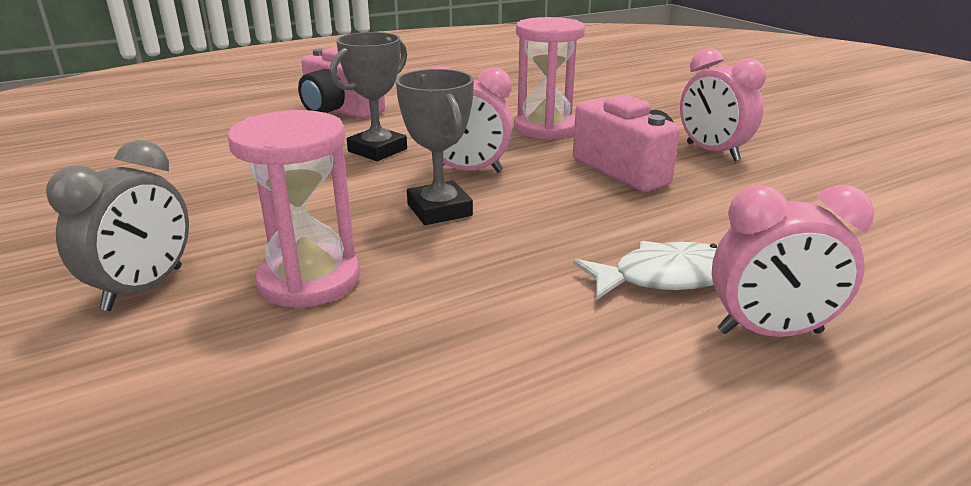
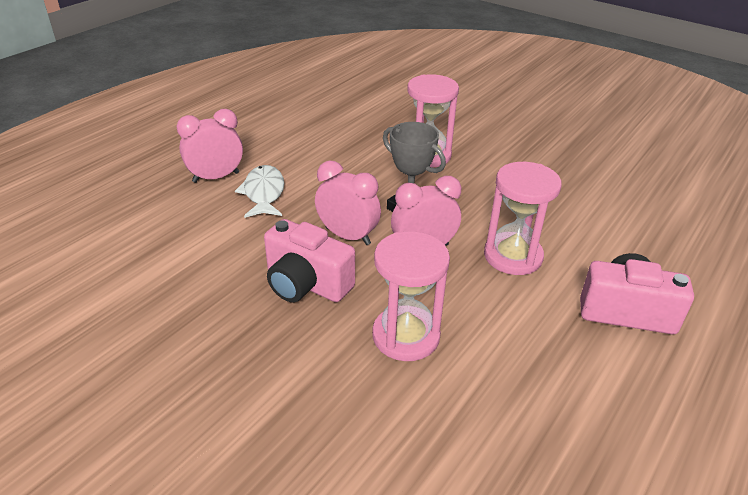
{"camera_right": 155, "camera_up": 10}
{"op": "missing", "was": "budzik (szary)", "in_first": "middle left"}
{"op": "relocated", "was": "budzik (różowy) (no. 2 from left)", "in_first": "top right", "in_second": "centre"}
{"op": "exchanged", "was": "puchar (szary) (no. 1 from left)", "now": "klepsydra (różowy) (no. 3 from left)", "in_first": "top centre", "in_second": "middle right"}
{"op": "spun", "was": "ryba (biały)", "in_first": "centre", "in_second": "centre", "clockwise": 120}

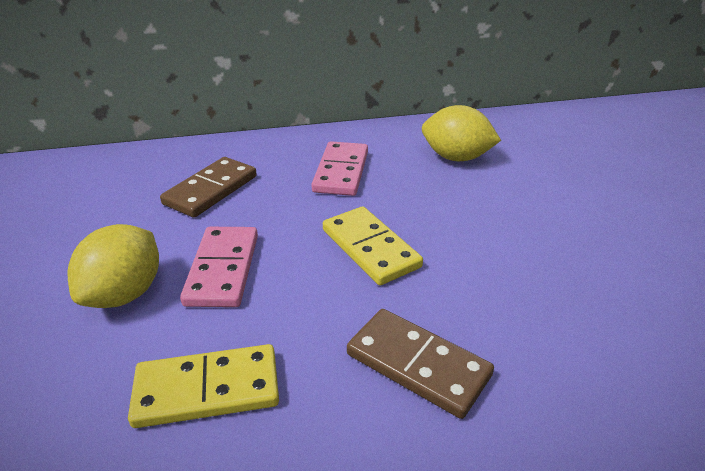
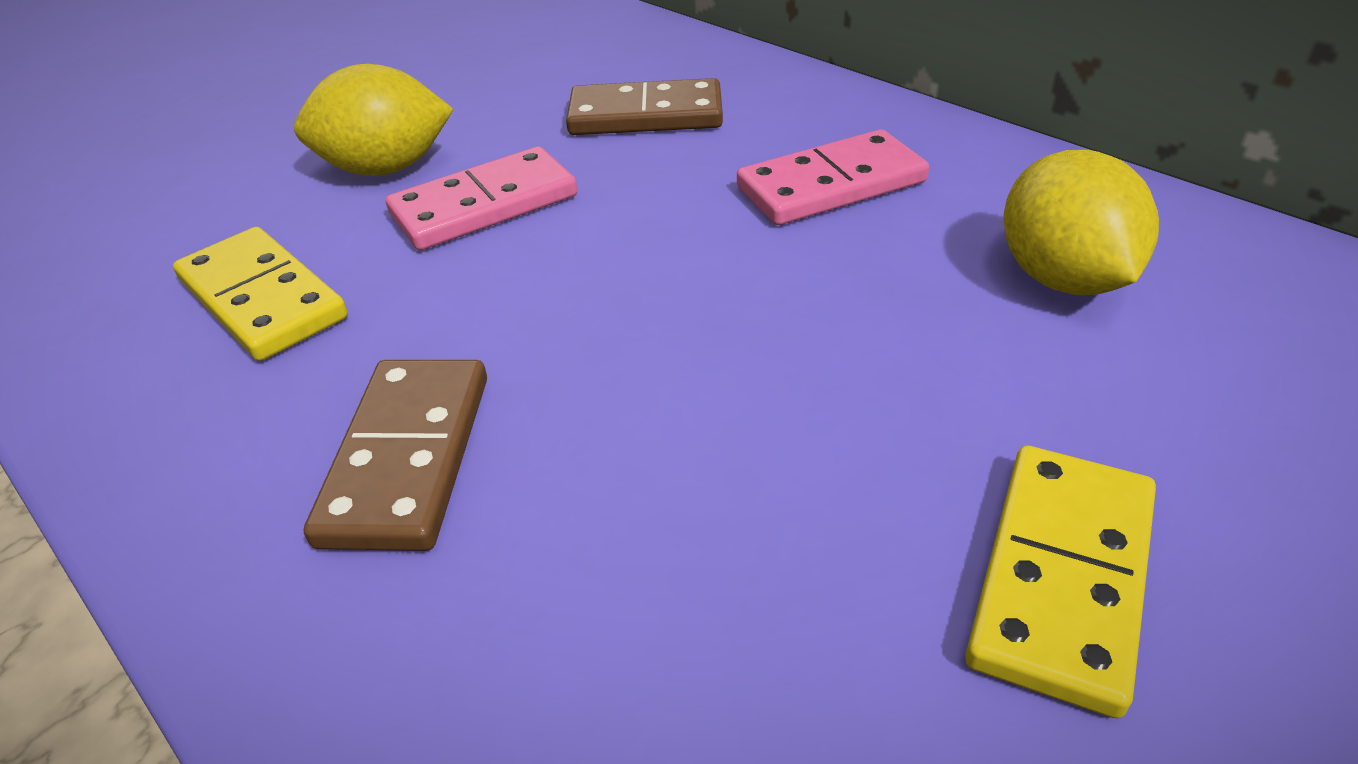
{"camera_right": 60, "camera_up": 5}
{"op": "relocated", "was": "kostka domina (żółty) (no. 2 from left)", "in_first": "centre", "in_second": "bottom right"}

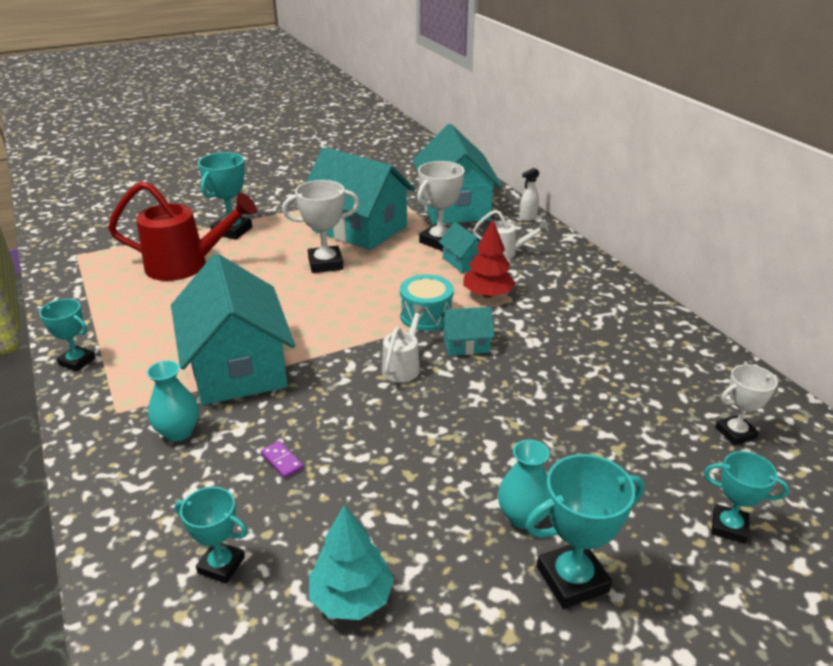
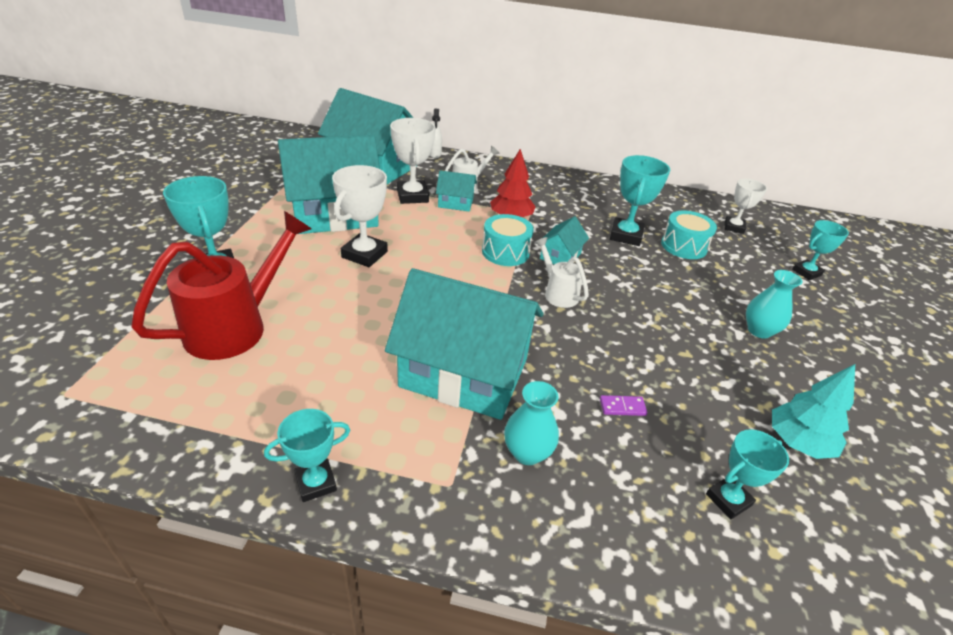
{"camera_right": -55, "camera_up": 5}
{"op": "appeared", "now": "bęben (turkusowy) (no. 2 from left)", "in_second": "middle right"}
{"op": "relocated", "was": "puchar (turkusowy) (no. 4 from left in the first image)", "now": "puchar (turkusowy) (no. 3 from left)", "in_first": "bottom right", "in_second": "top right"}

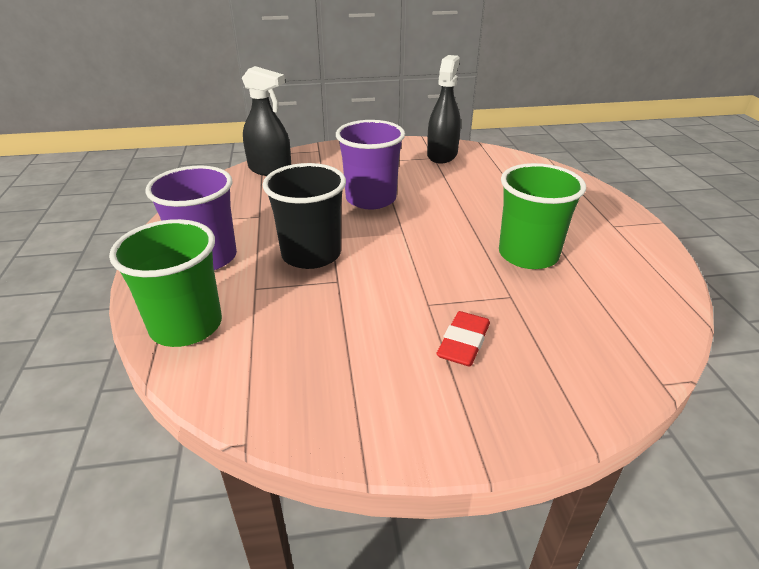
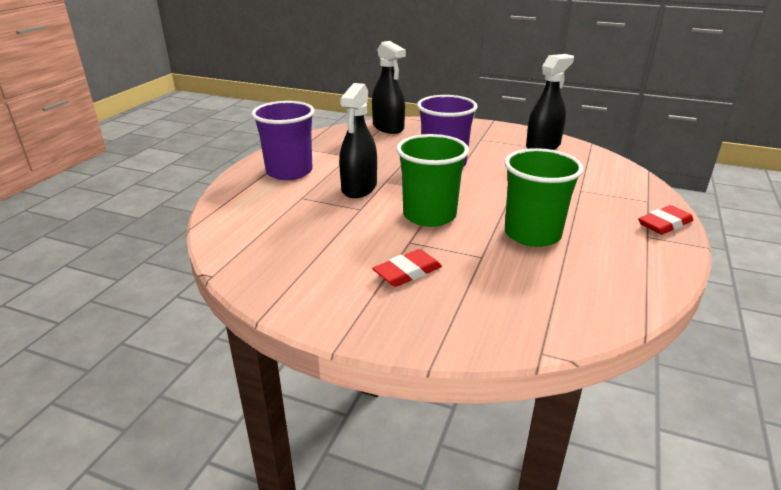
{"camera_right": 30, "camera_up": -5}
{"op": "appeared", "now": "gumka do mazania (czerwony) (no. 2 from left)", "in_second": "middle right"}
{"op": "relocated", "was": "szklanka (zielony) (no. 1 from left)", "in_first": "middle left", "in_second": "centre"}
{"op": "exchanged", "was": "szklanka (czarny)", "now": "spryskiwacz (czarny) (no. 1 from left)", "in_first": "centre", "in_second": "top centre"}

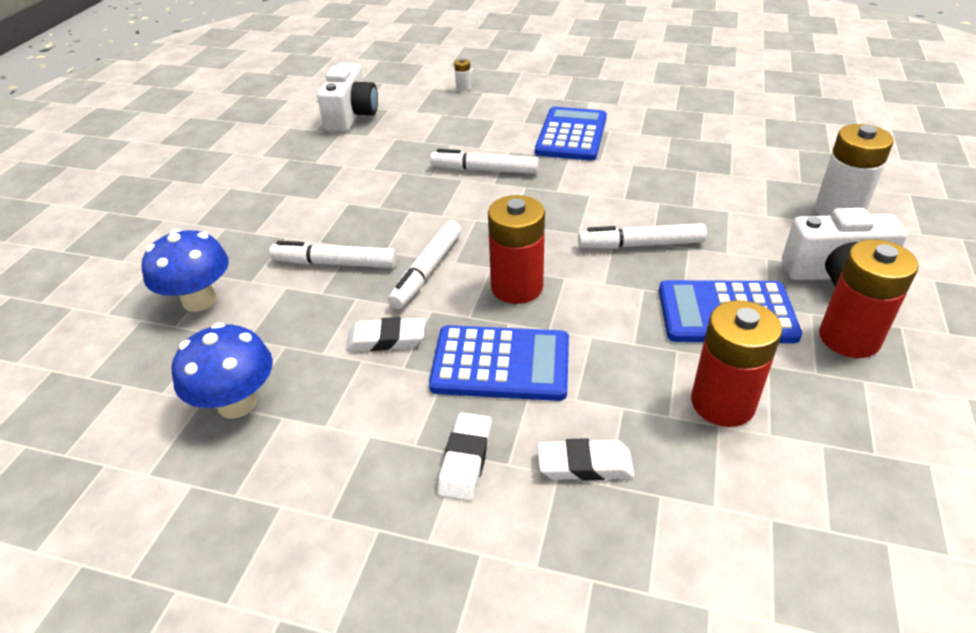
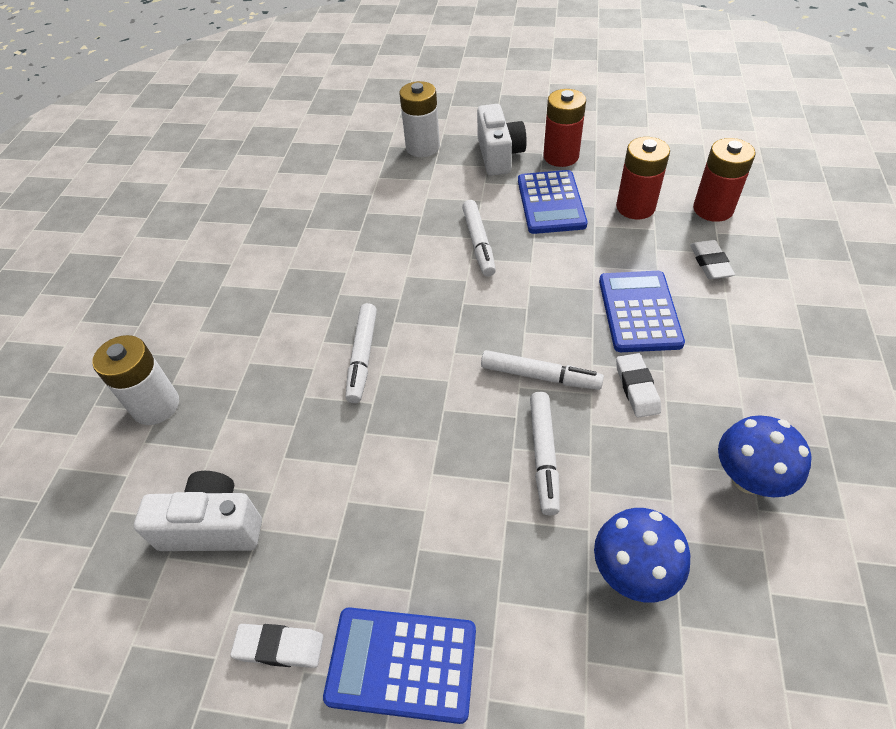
{"camera_right": -95, "camera_up": 10}
{"op": "relocated", "was": "gumka do mazania (biały) (no. 2 from left in the first image)", "now": "gumka do mazania (biały) (no. 1 from left)", "in_first": "bottom centre", "in_second": "bottom left"}
{"op": "relocated", "was": "bateria (czerwony) (no. 1 from left in the first image)", "now": "bateria (czerwony) (no. 3 from left)", "in_first": "centre", "in_second": "top right"}
{"op": "relocated", "was": "kalkulator (niebieski) (no. 2 from left in the first image)", "now": "kalkulator (niebieski) (no. 1 from left)", "in_first": "top centre", "in_second": "bottom centre"}
{"op": "size", "was": "bateria (biały) (no. 1 from left)", "in_first": "top centre", "in_second": "middle left", "ratio": 2.3}

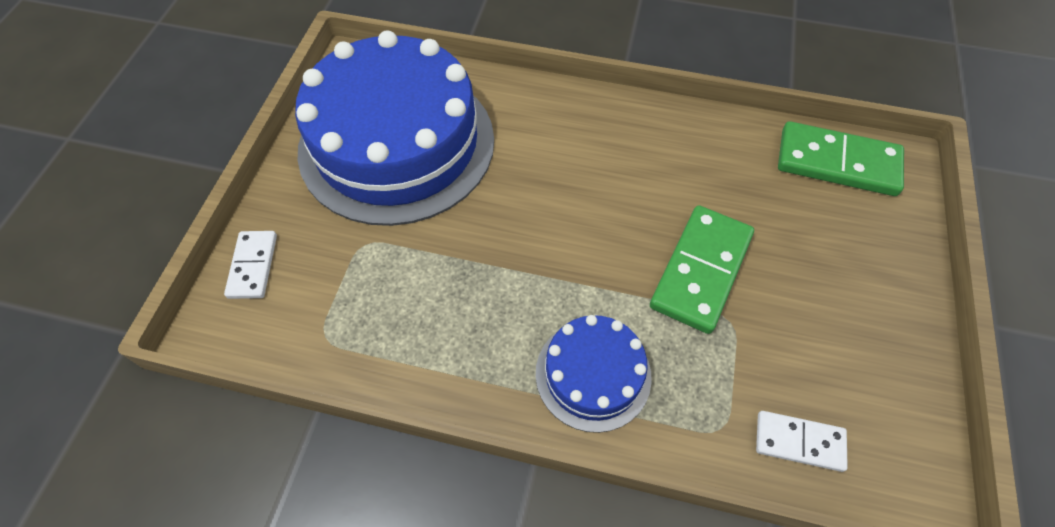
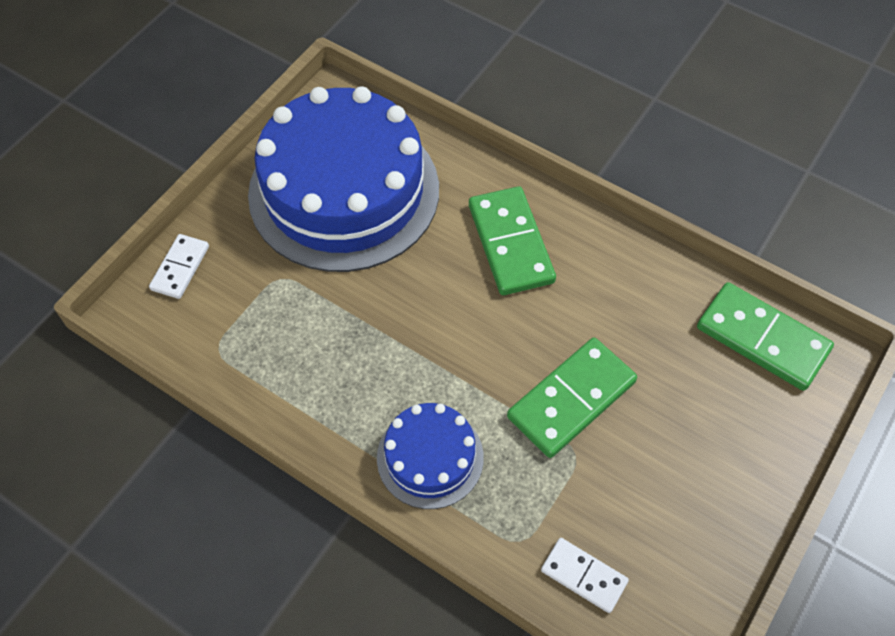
{"camera_right": 20, "camera_up": 0}
{"op": "appeared", "now": "kostka domina (zielony) (no. 1 from left)", "in_second": "centre"}

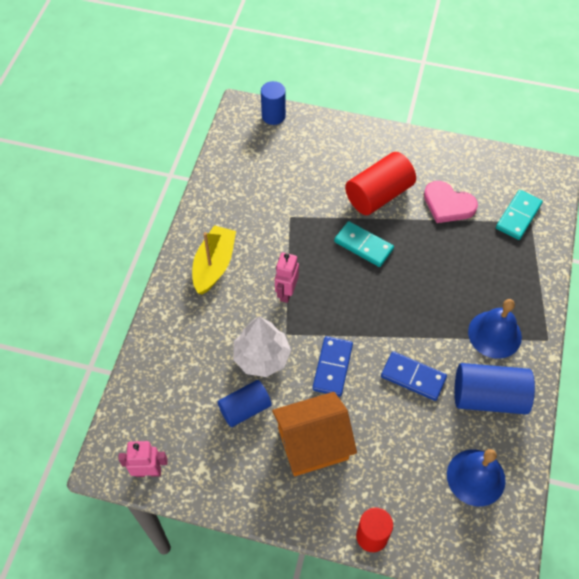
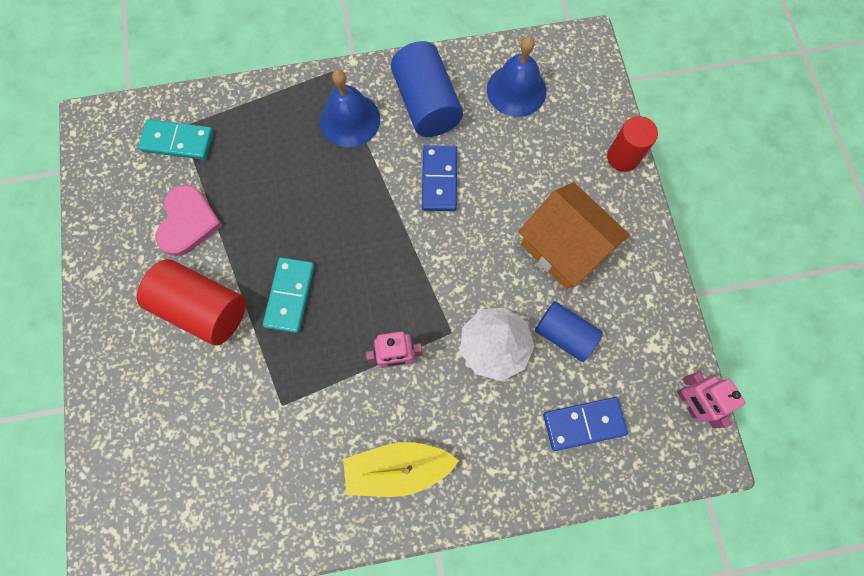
{"camera_right": -115, "camera_up": 15}
{"op": "missing", "was": "walec (niebieski) (no. 2 from left)", "in_first": "top centre"}
{"op": "relocated", "was": "kostka domina (niebieski) (no. 1 from left in the first image)", "now": "kostka domina (niebieski) (no. 2 from left)", "in_first": "centre", "in_second": "bottom right"}

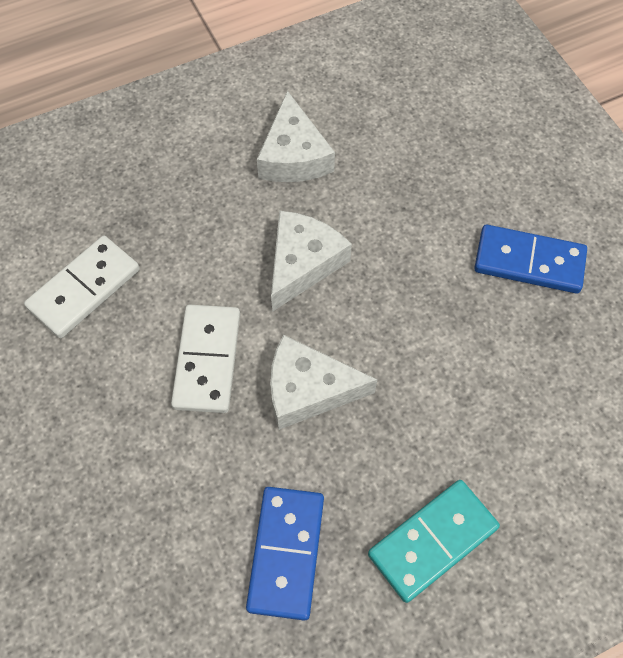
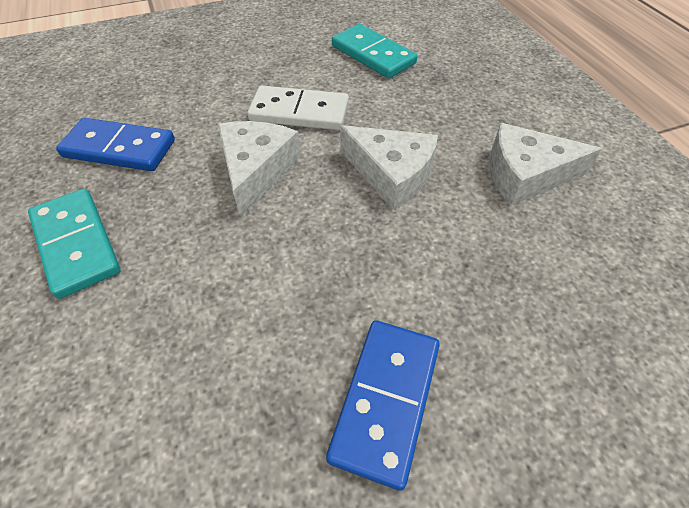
{"camera_right": 95, "camera_up": -10}
{"op": "colour", "was": "kostka domina (biały) (no. 1 from left)", "now": "kostka domina (turkusowy) (no. 2 from left)", "in_first": "middle left", "in_second": "top centre"}

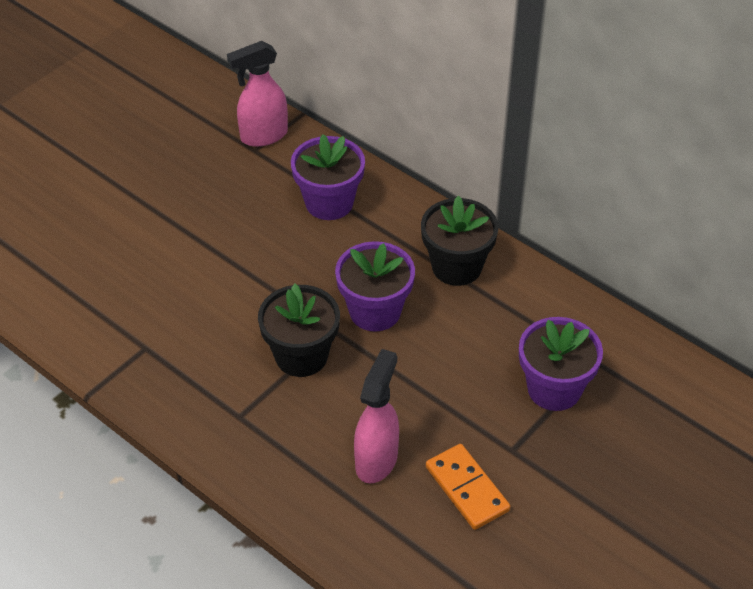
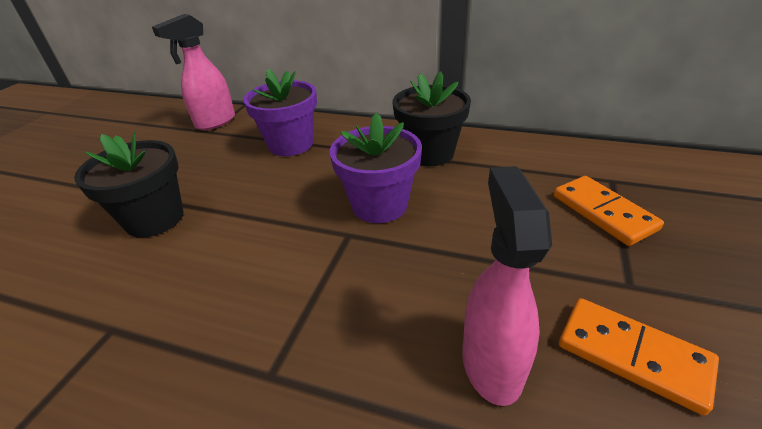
{"camera_right": -20, "camera_up": -10}
{"op": "relocated", "was": "doniczka (czarny) (no. 1 from left)", "in_first": "centre", "in_second": "middle left"}
{"op": "exchanged", "was": "doniczka (fioletowy) (no. 3 from left)", "now": "kostka domina (pomarańczowy) (no. 1 from left)", "in_first": "middle right", "in_second": "middle right"}

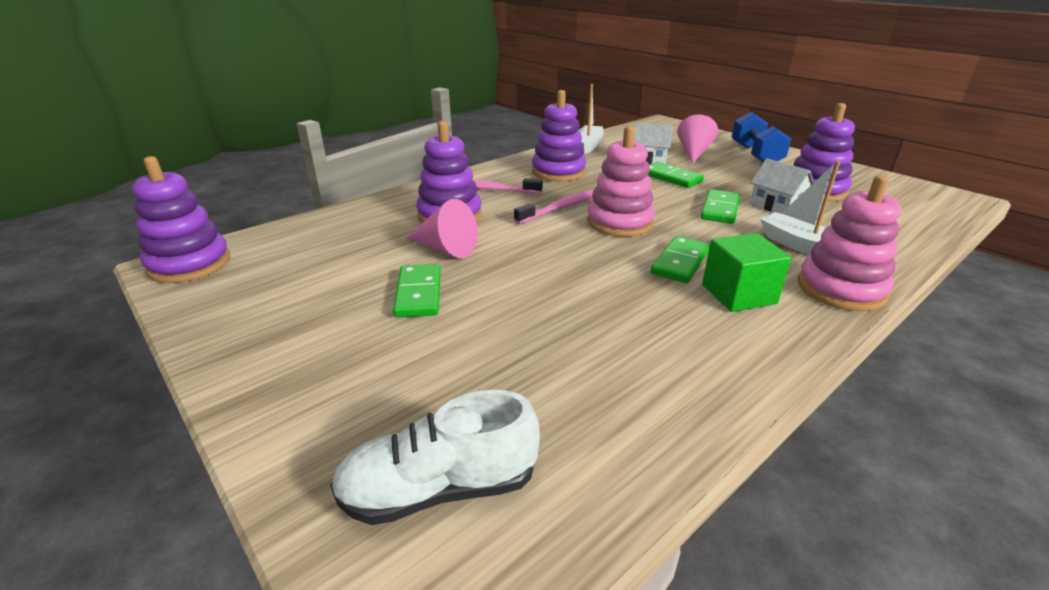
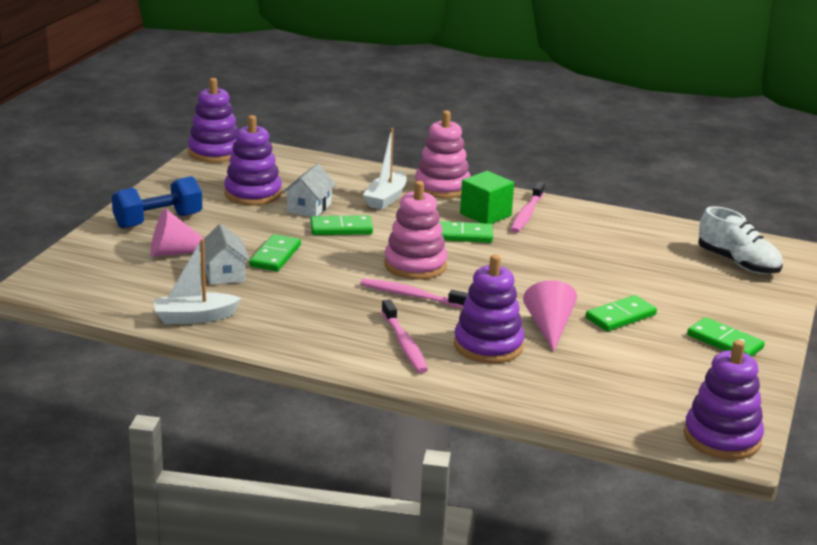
{"camera_right": -120, "camera_up": -5}
{"op": "appeared", "now": "szczoteczka do zębów (różowy) (no. 3 from left)", "in_second": "centre"}
{"op": "appeared", "now": "kostka domina (zielony) (no. 5 from left)", "in_second": "middle right"}
{"op": "relocated", "was": "zabawka nakładanka (fioletowy) (no. 3 from left in the first image)", "now": "zabawka nakładanka (fioletowy) (no. 1 from left)", "in_first": "top centre", "in_second": "top left"}

